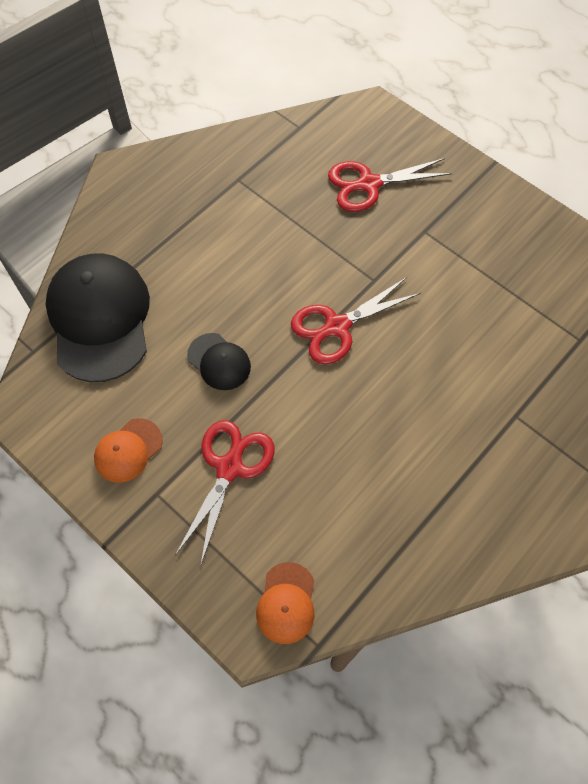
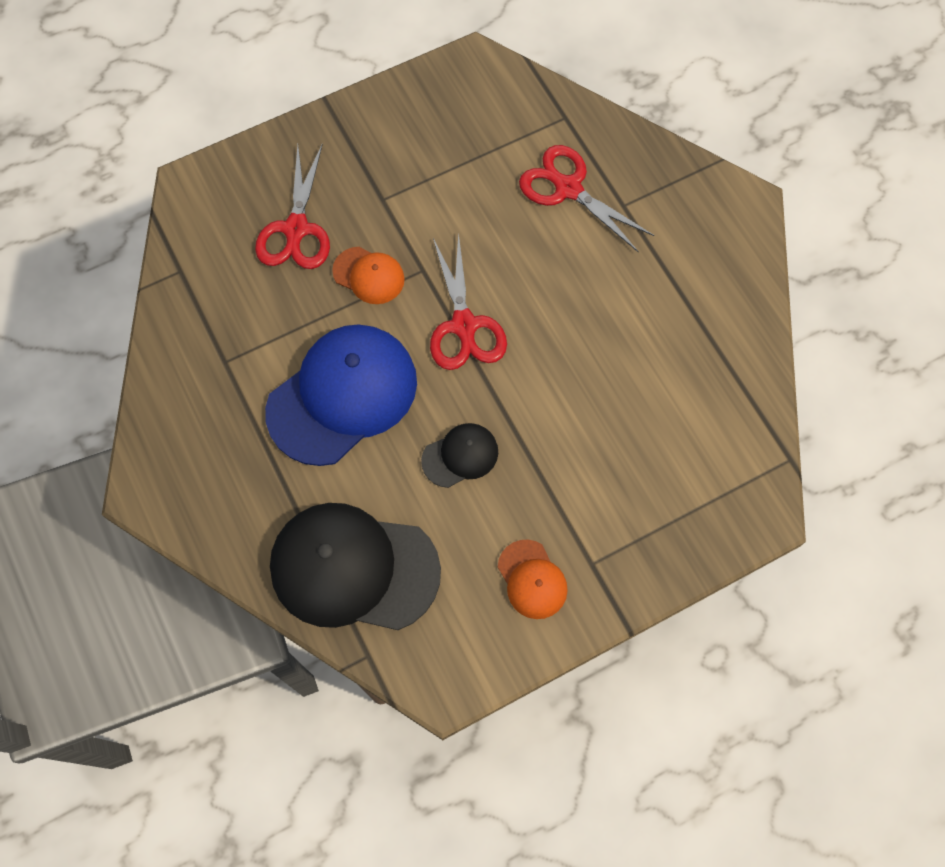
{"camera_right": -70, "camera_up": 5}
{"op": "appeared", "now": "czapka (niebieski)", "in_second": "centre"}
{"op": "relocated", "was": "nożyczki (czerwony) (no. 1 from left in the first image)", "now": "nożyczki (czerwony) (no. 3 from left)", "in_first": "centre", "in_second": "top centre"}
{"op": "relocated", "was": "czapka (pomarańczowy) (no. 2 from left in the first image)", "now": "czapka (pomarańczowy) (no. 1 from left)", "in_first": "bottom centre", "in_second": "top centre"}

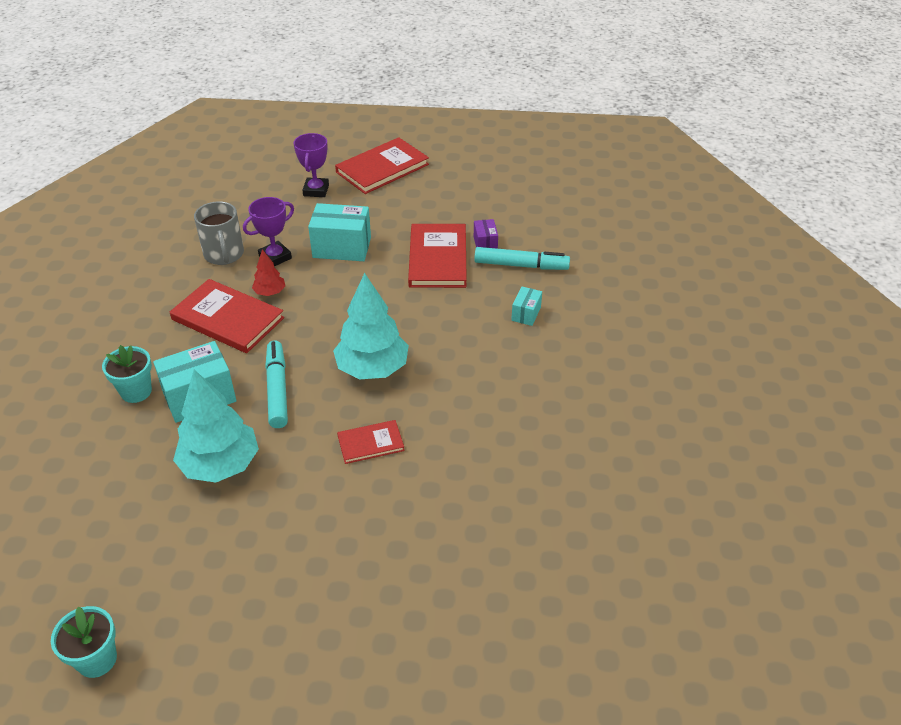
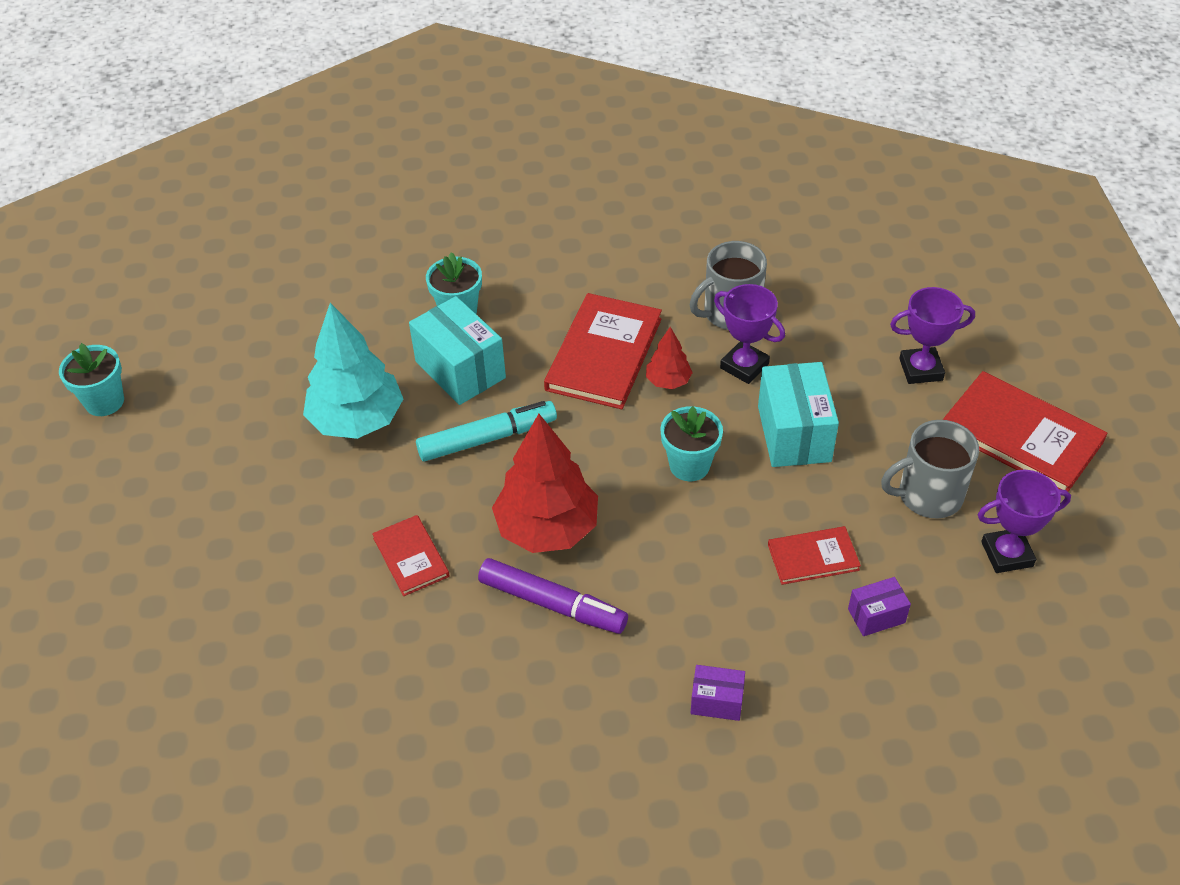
{"camera_right": 80, "camera_up": 5}
{"op": "missing", "was": "flamaster (turkusowy) (no. 2 from left)", "in_first": "centre"}
{"op": "appeared", "now": "flamaster (fioletowy)", "in_second": "bottom centre"}
{"op": "appeared", "now": "doniczka (turkusowy) (no. 3 from left)", "in_second": "centre"}
{"op": "appeared", "now": "kubek (szary) (no. 2 from left)", "in_second": "middle right"}
{"op": "appeared", "now": "puchar (fioletowy) (no. 3 from left)", "in_second": "middle right"}
{"op": "colour", "was": "drzewko (turkusowy) (no. 2 from left)", "now": "drzewko (czerwony) (no. 1 from left)", "in_first": "centre", "in_second": "centre"}
{"op": "colour", "was": "pudełko (turkusowy) (no. 3 from left)", "now": "pudełko (fioletowy) (no. 1 from left)", "in_first": "centre", "in_second": "bottom centre"}
{"op": "size", "was": "książka (czerwony) (no. 4 from left in the first image)", "in_first": "centre", "in_second": "middle right", "ratio": 0.55}

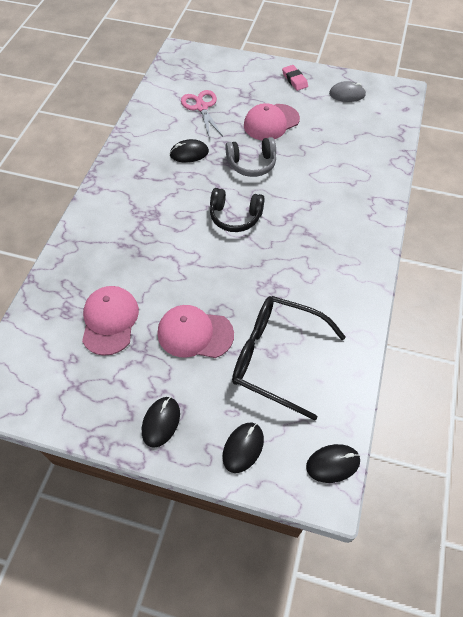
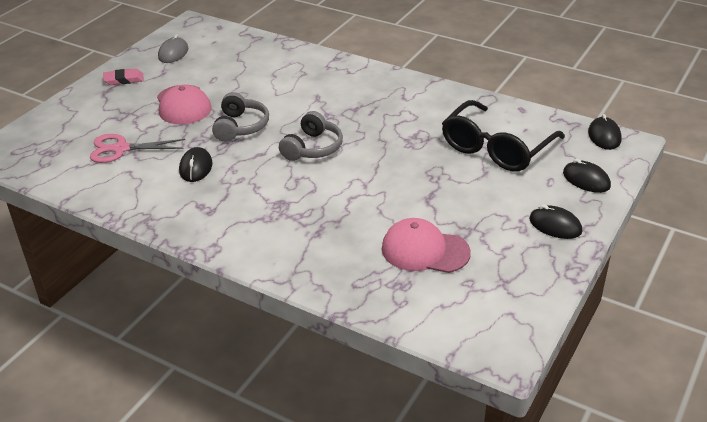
{"camera_right": -75, "camera_up": -20}
{"op": "missing", "was": "czapka (różowy) (no. 2 from left)", "in_first": "centre"}
{"op": "colour", "was": "słuchawki (czarny)", "now": "słuchawki (szary) (no. 2 from left)", "in_first": "centre", "in_second": "top centre"}

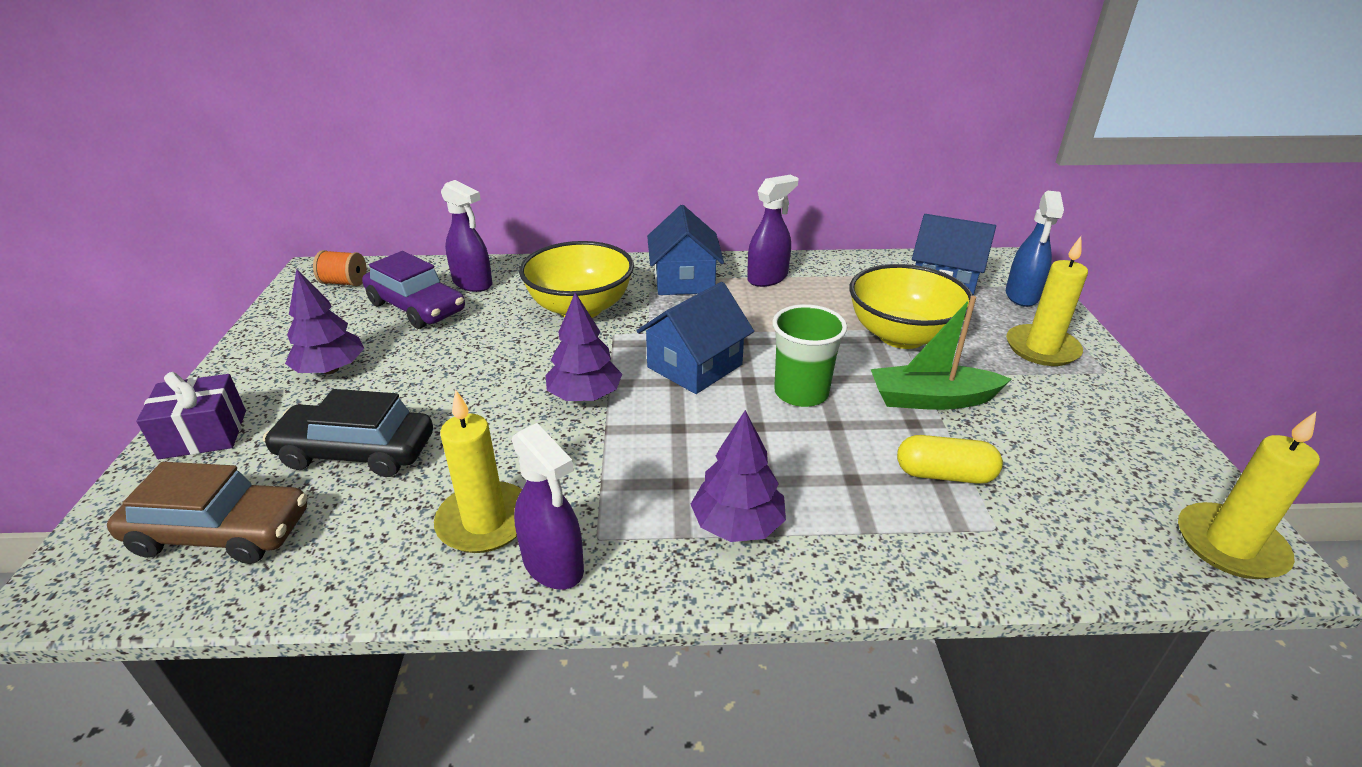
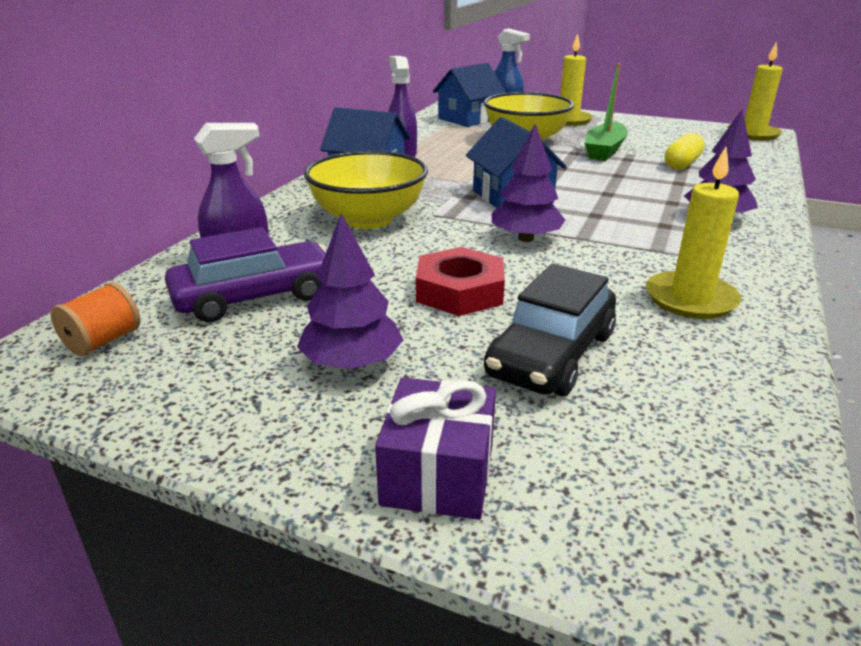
{"camera_right": -65, "camera_up": -5}
{"op": "missing", "was": "samochód (brązowy)", "in_first": "bottom left"}
{"op": "missing", "was": "spryskiwacz (fioletowy) (no. 2 from left)", "in_first": "centre"}
{"op": "missing", "was": "szklanka (zielony)", "in_first": "centre"}
{"op": "appeared", "now": "nakrętka (czerwony)", "in_second": "centre"}

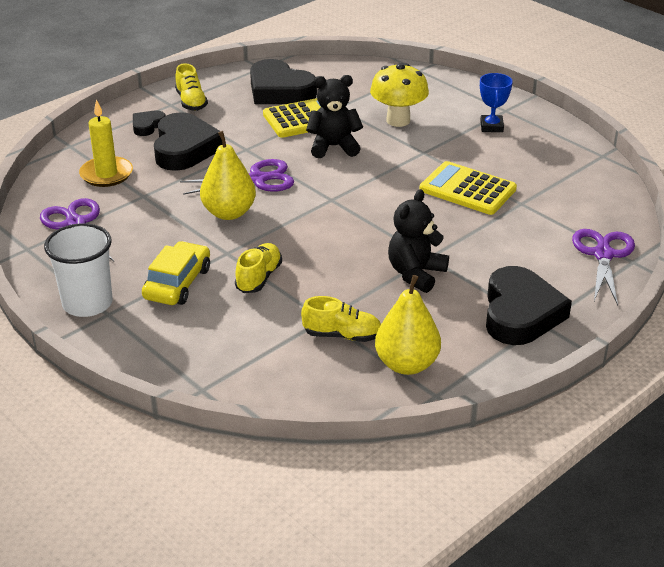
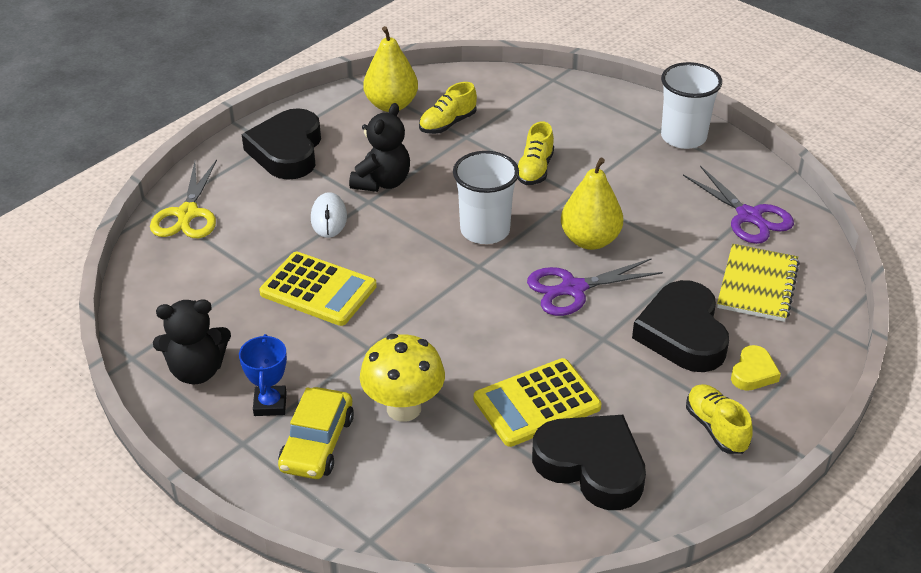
{"camera_right": 175, "camera_up": 5}
{"op": "appeared", "now": "myszka (biały)", "in_second": "centre"}
{"op": "appeared", "now": "szklanka (biały) (no. 1 from left)", "in_second": "centre"}
{"op": "relocated", "was": "samochód (żółty)", "in_first": "middle left", "in_second": "bottom centre"}
{"op": "relocated", "was": "miś (czarny) (no. 1 from left)", "in_first": "top centre", "in_second": "middle left"}
{"op": "exchanged", "was": "świeca (żółty)", "now": "zeszyt (żółty)", "in_first": "top left", "in_second": "middle right"}
{"op": "colour", "was": "serce (czarny) (no. 1 from left)", "now": "serce (żółty)", "in_first": "top left", "in_second": "middle right"}
{"op": "colour", "was": "nożyczki (fioletowy) (no. 3 from left)", "now": "nożyczki (żółty)", "in_first": "middle right", "in_second": "middle left"}
{"op": "spun", "was": "but (żółty) (no. 3 from left in the first image)", "in_first": "centre", "in_second": "top centre", "clockwise": -45}

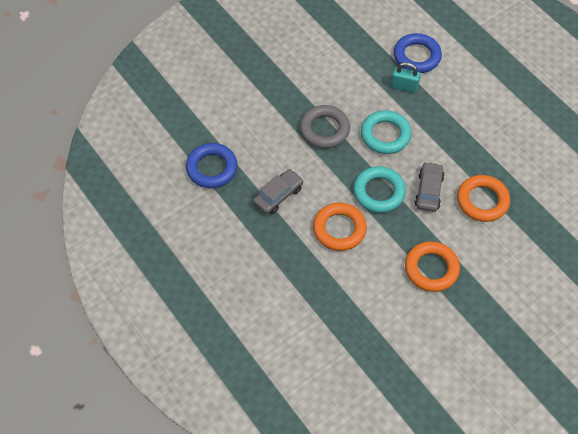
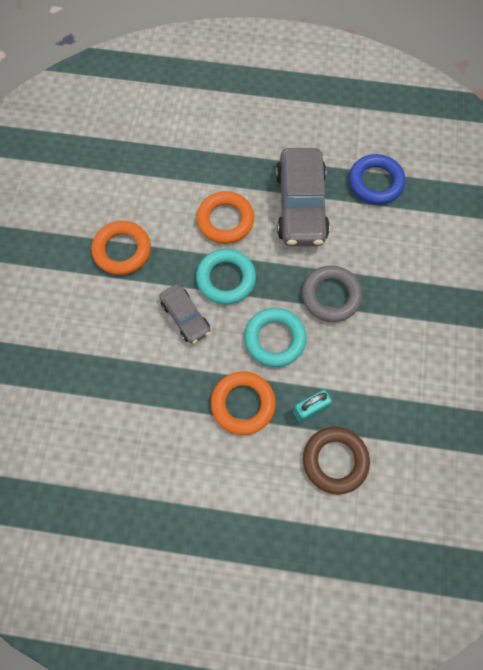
{"camera_right": 135, "camera_up": 10}
{"op": "relocated", "was": "pierścień (pomarańczowy) (no. 3 from left)", "in_first": "middle right", "in_second": "centre"}
{"op": "colour", "was": "pierścień (niebieski) (no. 2 from left)", "now": "pierścień (brązowy)", "in_first": "top right", "in_second": "bottom right"}
{"op": "size", "was": "samochód (szary) (no. 1 from left in the first image)", "in_first": "centre", "in_second": "top centre", "ratio": 1.81}

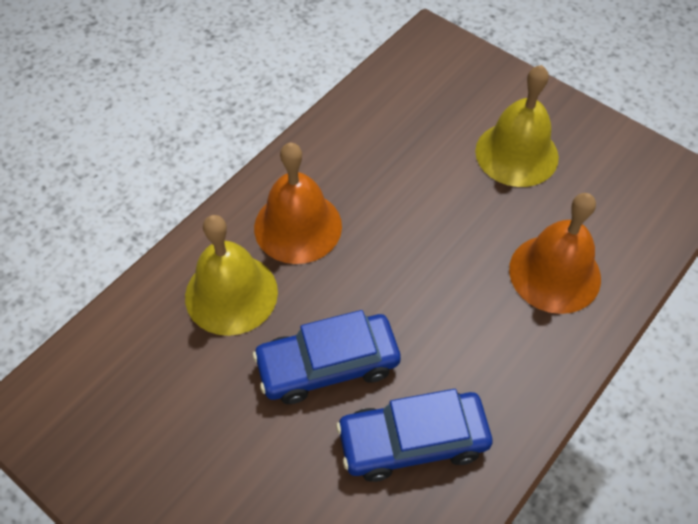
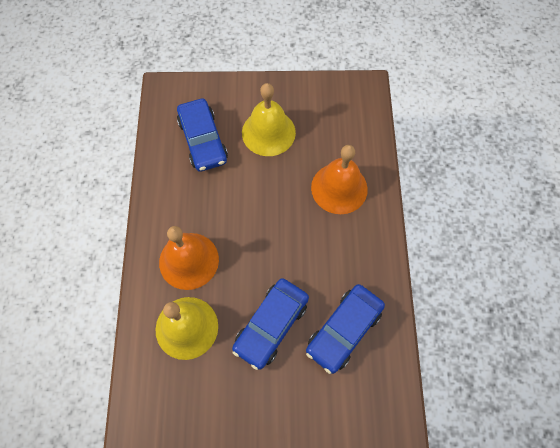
{"camera_right": -40, "camera_up": 10}
{"op": "appeared", "now": "samochód (niebieski) (no. 1 from left)", "in_second": "top centre"}

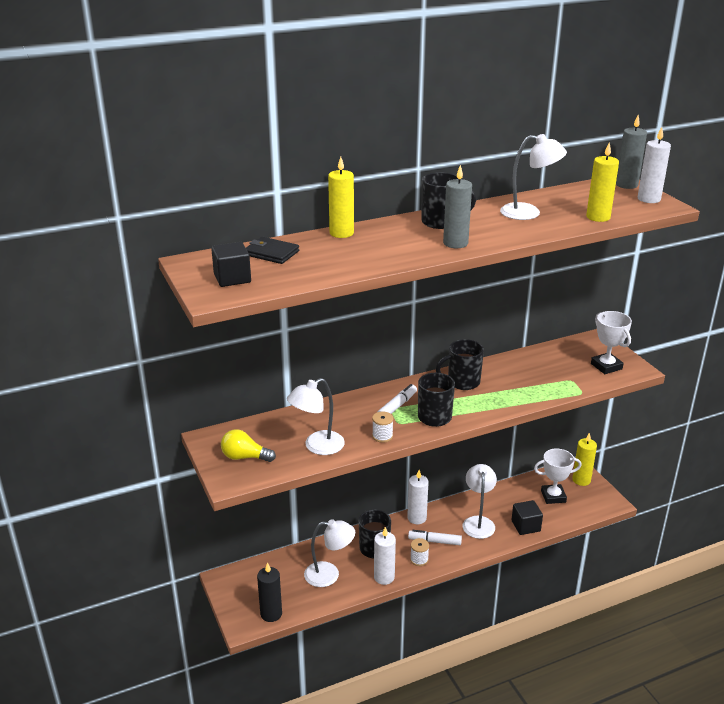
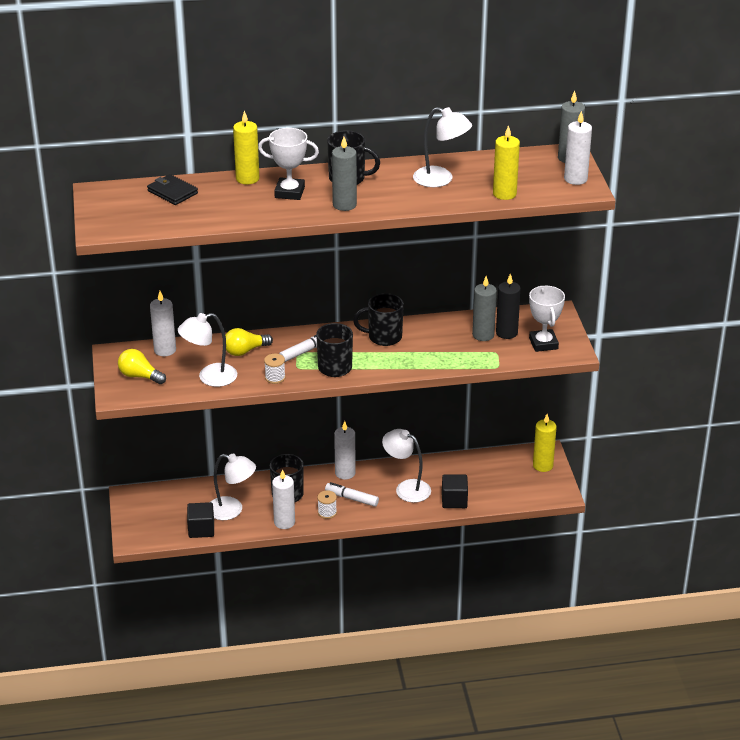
{"camera_right": 15, "camera_up": 5}
{"op": "appeared", "now": "świeca (biały) (no. 1 from left)", "in_second": "middle left"}
{"op": "appeared", "now": "żarówka (żółty) (no. 2 from left)", "in_second": "centre"}
{"op": "appeared", "now": "świeca (szary) (no. 2 from left)", "in_second": "centre"}
{"op": "relocated", "was": "sześcian (czarny) (no. 1 from left)", "in_first": "middle left", "in_second": "bottom left"}
{"op": "relocated", "was": "świeca (czarny)", "in_first": "bottom centre", "in_second": "middle right"}
{"op": "relocated", "was": "puchar (biały) (no. 1 from left)", "in_first": "bottom right", "in_second": "top centre"}
{"op": "spun", "was": "lampka (biały) (no. 3 from left)", "in_first": "bottom centre", "in_second": "centre", "clockwise": -75}

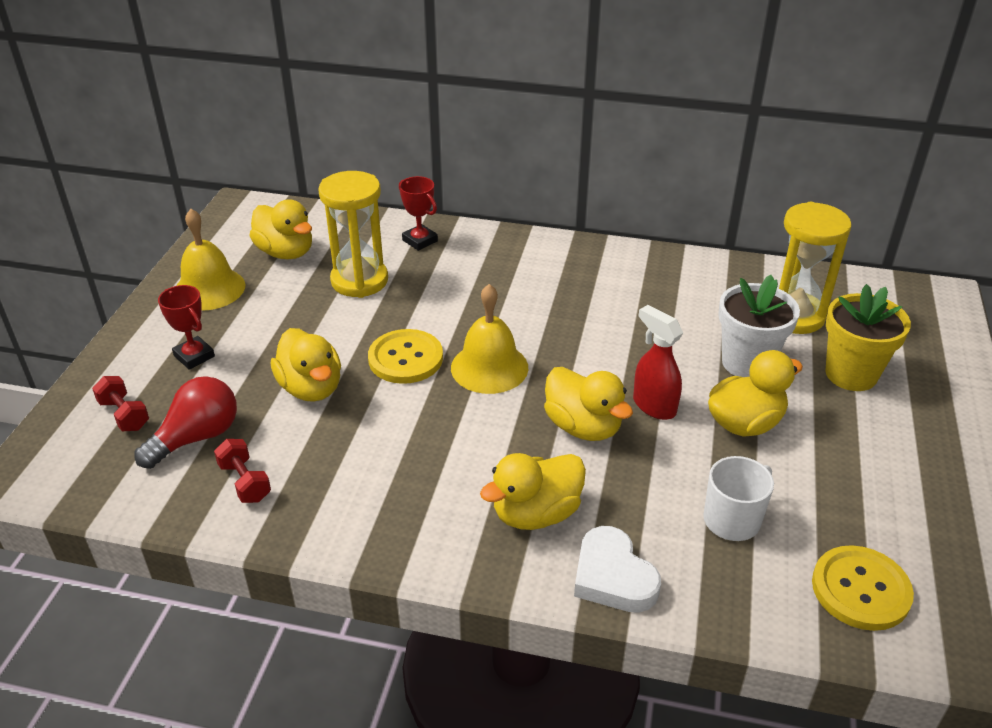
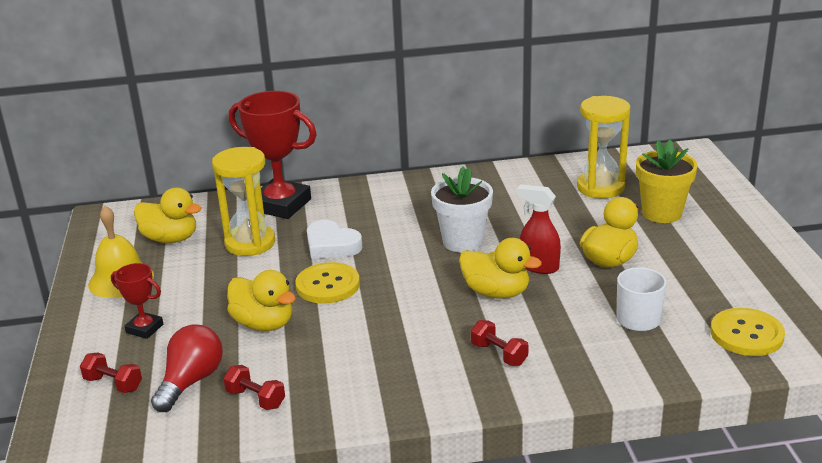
{"camera_right": -20, "camera_up": -10}
{"op": "missing", "was": "dzwonek (żółty) (no. 2 from left)", "in_first": "centre"}
{"op": "relocated", "was": "serce (biały)", "in_first": "bottom centre", "in_second": "centre"}
{"op": "relocated", "was": "doniczka (biały)", "in_first": "middle right", "in_second": "centre"}
{"op": "exchanged", "was": "kaczka (żółty) (no. 3 from left)", "now": "hantel (czerwony) (no. 3 from left)", "in_first": "bottom centre", "in_second": "bottom centre"}
{"op": "size", "was": "puchar (czerwony) (no. 2 from left)", "in_first": "top centre", "in_second": "middle left", "ratio": 2.0}

